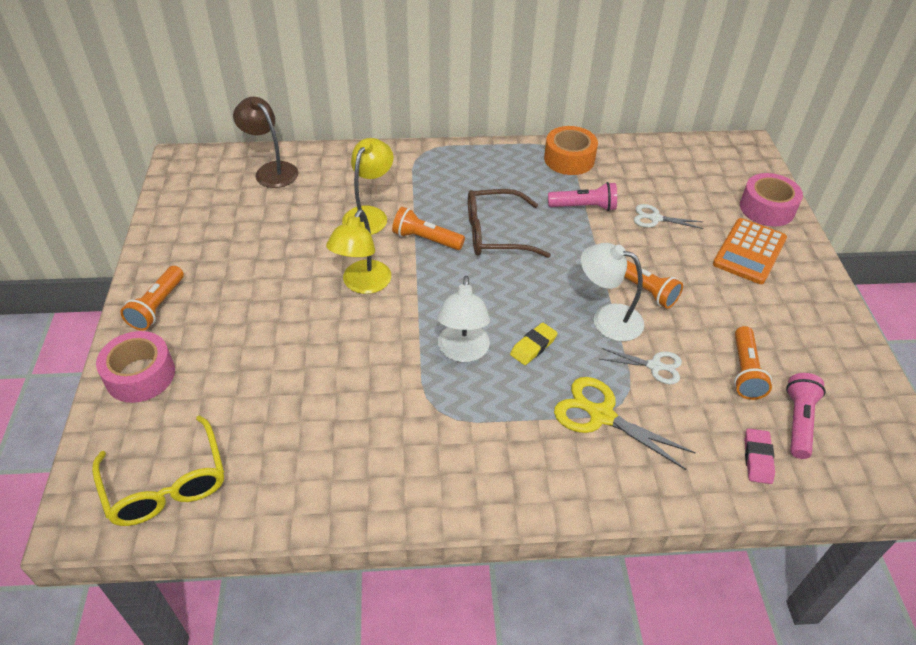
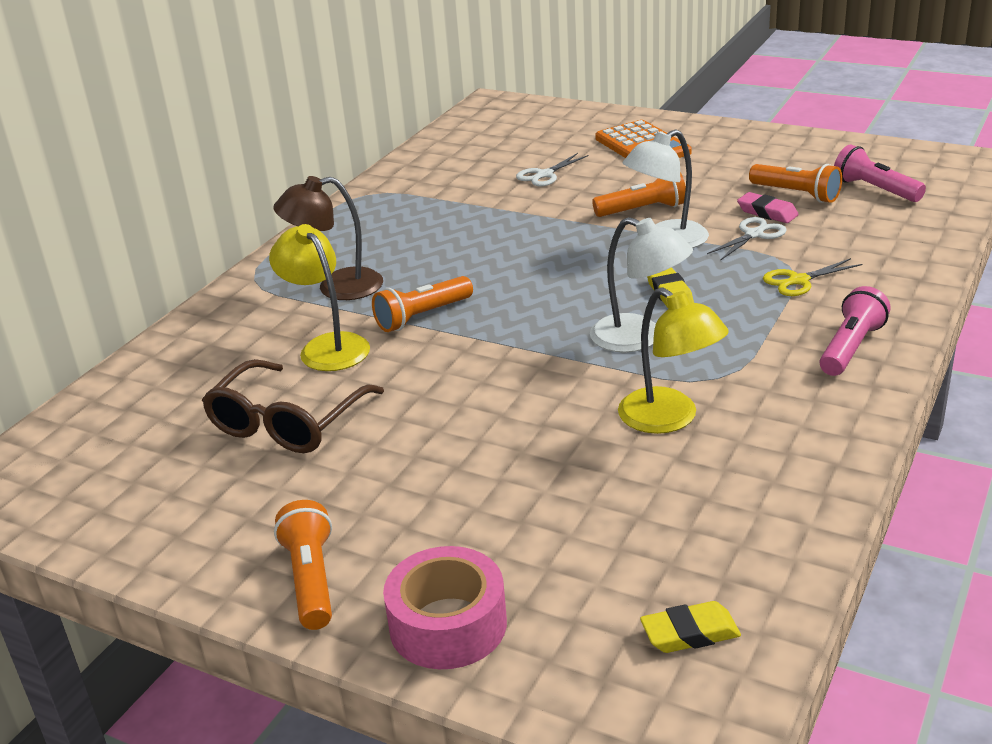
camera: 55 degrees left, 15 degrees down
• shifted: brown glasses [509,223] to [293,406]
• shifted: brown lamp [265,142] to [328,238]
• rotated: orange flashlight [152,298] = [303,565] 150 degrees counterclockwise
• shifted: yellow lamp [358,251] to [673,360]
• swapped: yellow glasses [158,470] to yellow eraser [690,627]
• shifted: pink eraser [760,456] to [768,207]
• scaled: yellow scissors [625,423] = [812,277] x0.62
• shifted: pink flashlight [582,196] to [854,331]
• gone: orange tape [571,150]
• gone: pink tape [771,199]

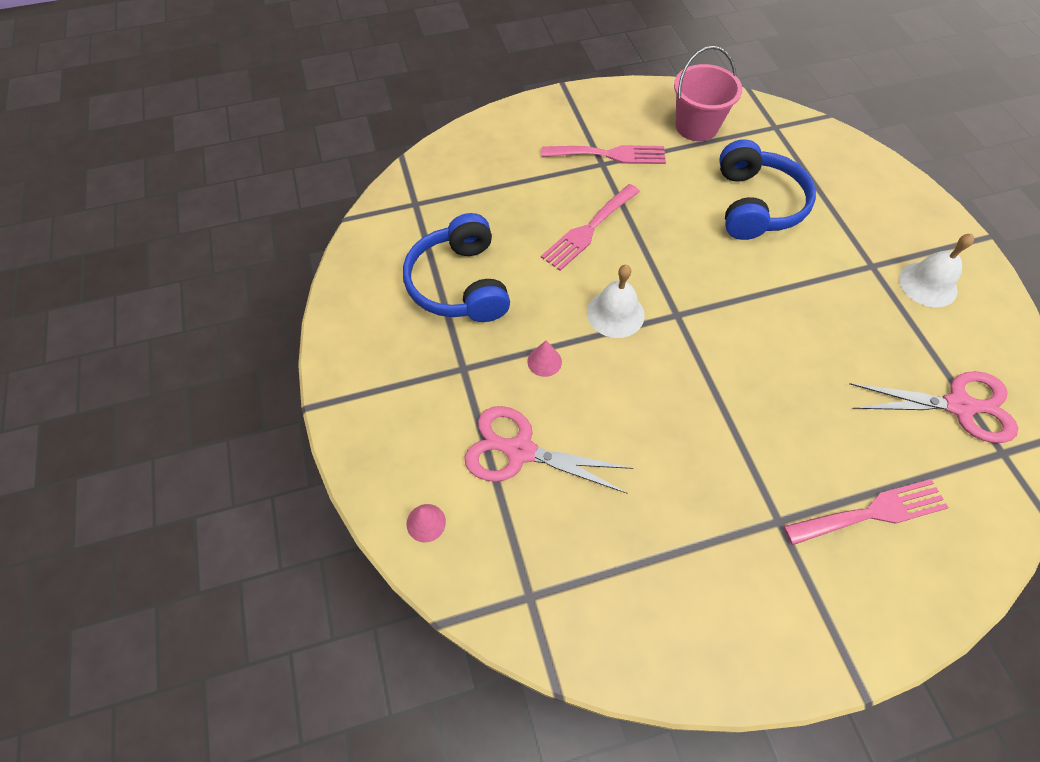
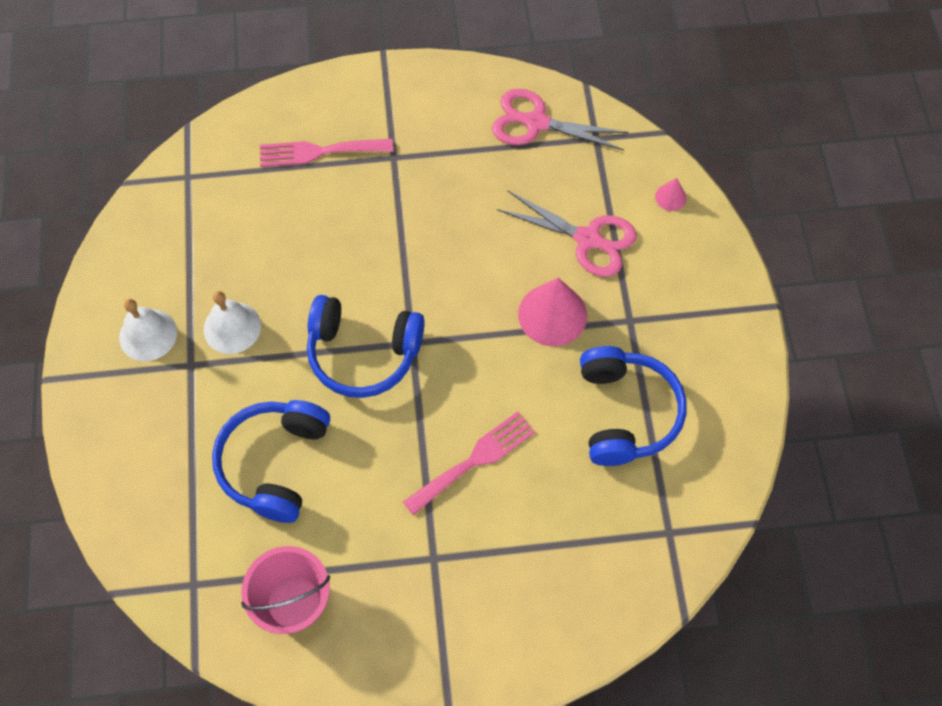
camera: 170 degrees left, 5 degrees up
• shifted: white bell [616,301] to [232,322]
• new: blue headphones [366,346]
• shifted: pink scissors [934,407] to [560,120]
• scaled: pink cone [544,359] = [552,312] x2.10
• gone: pink fork [604,154]

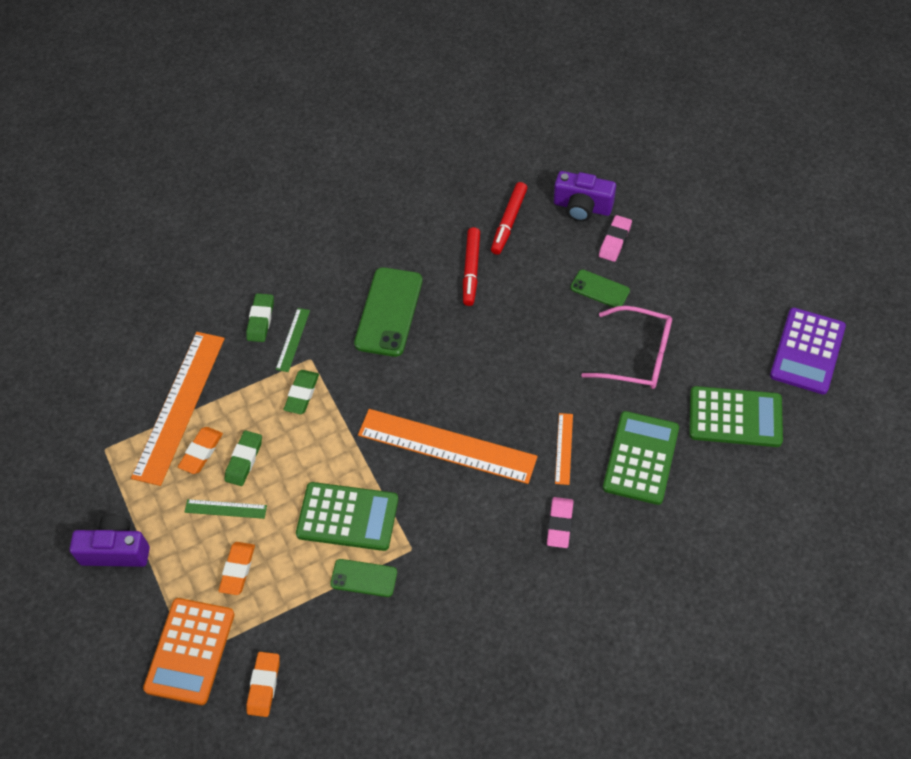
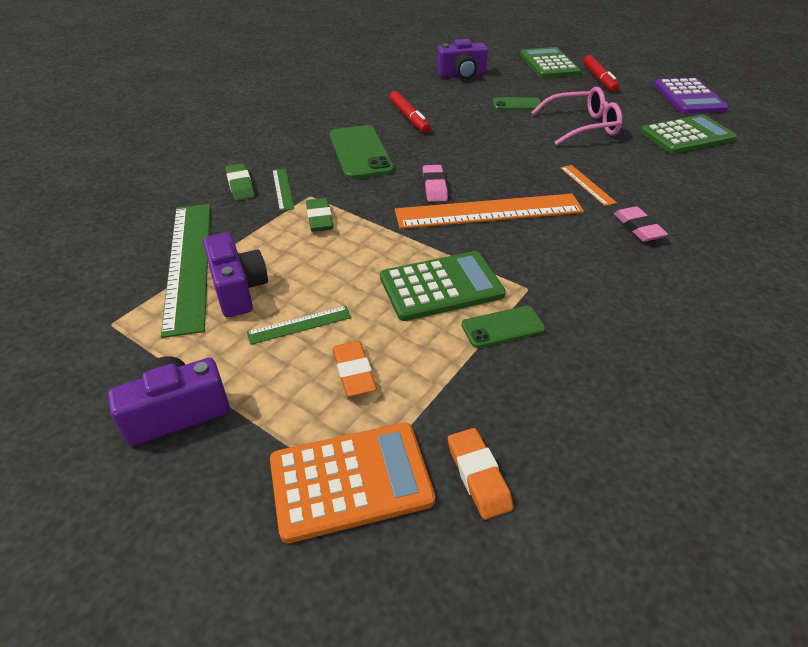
camera: 30 degrees left, 15 degrees down
• repainted: orange ruler [178,409] to green ruler [185,271]
• swapped: orange eraser [200,450] to purple camera [235,274]
• rotated: orange calculator [189,651] = [352,482] 90 degrees counterclockwise
• shifted: pink eraser [615,238] to [435,183]
• shifted: green calculator [641,458] to [550,62]
• shifted: red marker [509,218] to [601,73]
• gone: green eraser [243,458]

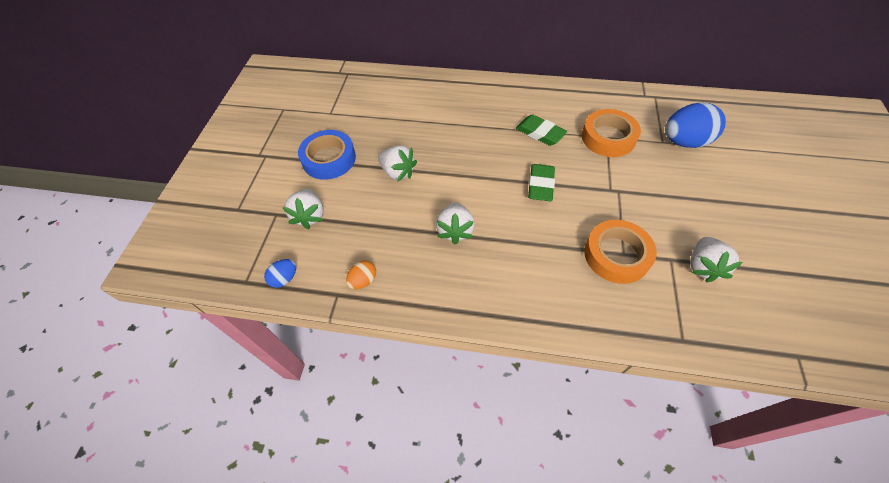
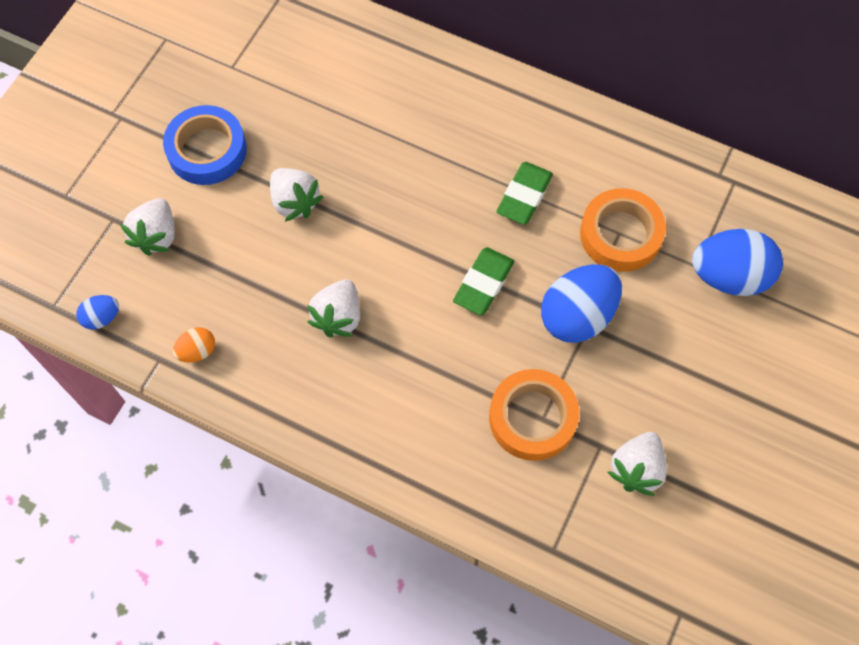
camera: 15 degrees right, 10 degrees up
• rotated: green eraser [541,130] = [525,193] 60 degrees clockwise
• new: blue egg [581,303]

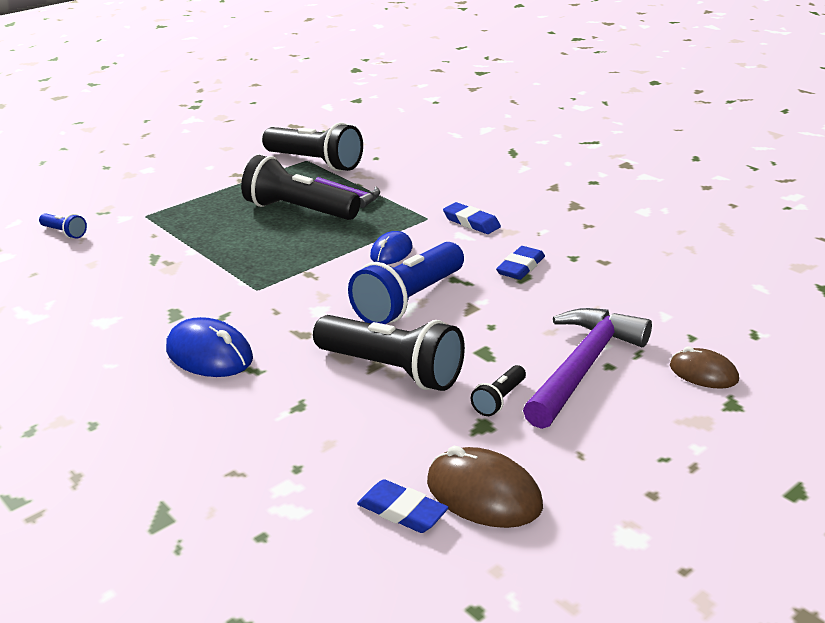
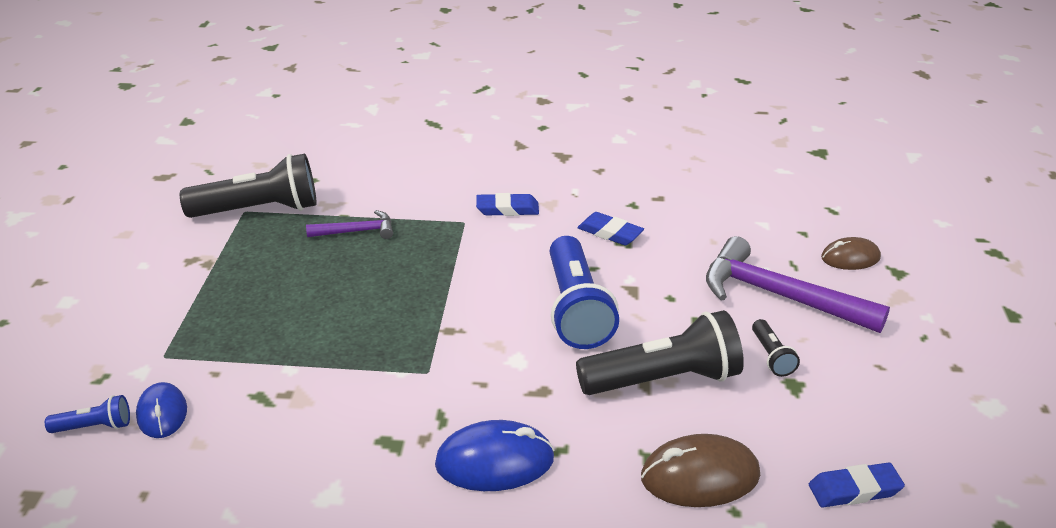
camera: 45 degrees left, 5 degrees up
• shifted: blue mouse [391,248] to [161,410]
• rotated: blue eraser [520,263] = [610,228] 45 degrees counterclockwise
• shifted: brown mouse [485,487] to [700,470]
• rotated: purple hammer [587,368] = [798,284] 45 degrees counterclockwise
• gone: black flashlight [300,187]

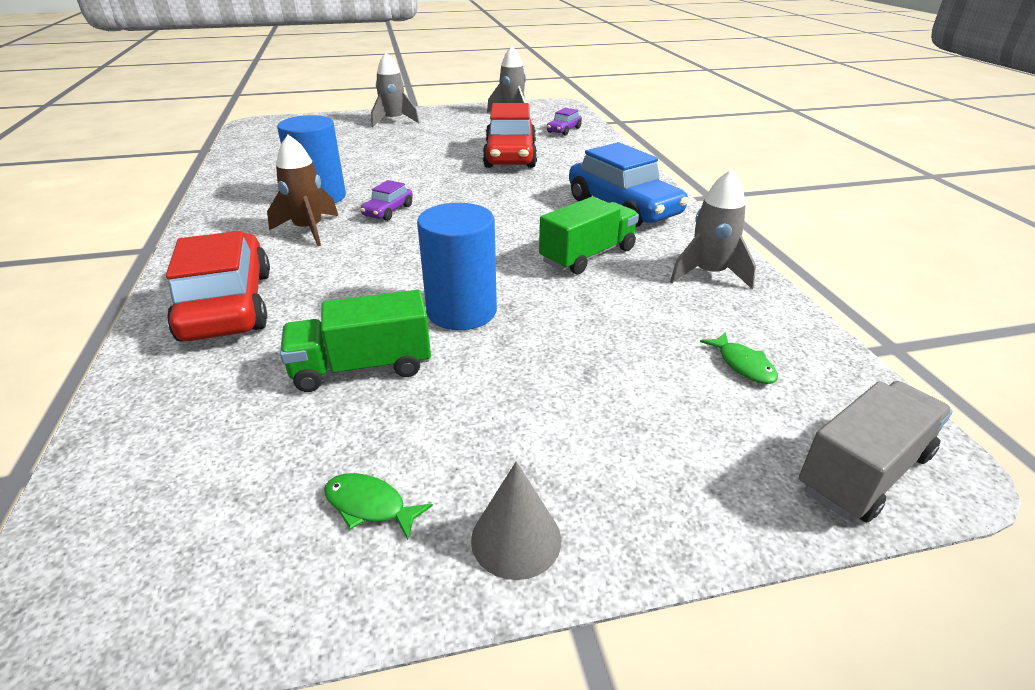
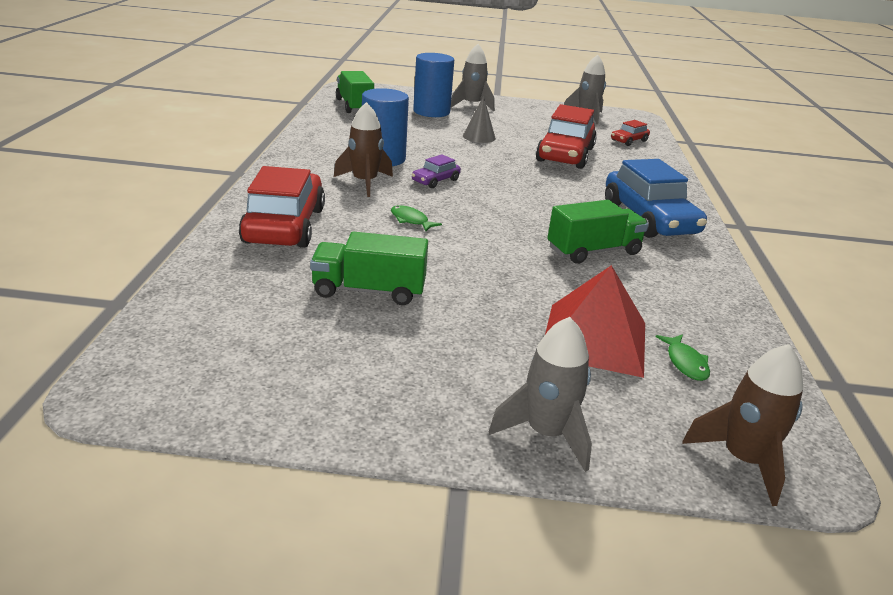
camera: 15 degrees right, 5 degrees down
• new: green truck [355,92]
• shifted: green fish [378,506] to [416,218]
• shifted: blue cylinder [457,266] to [433,85]
• shifted: grey cone [516,520] to [479,119]
• shifted: grey rocket [713,229] to [540,394]
• new: red pyramid [595,321]
• repainted: purple car [564,122] to red car [630,133]
• swapped: grey truck [876,451] to brown rocket [742,425]

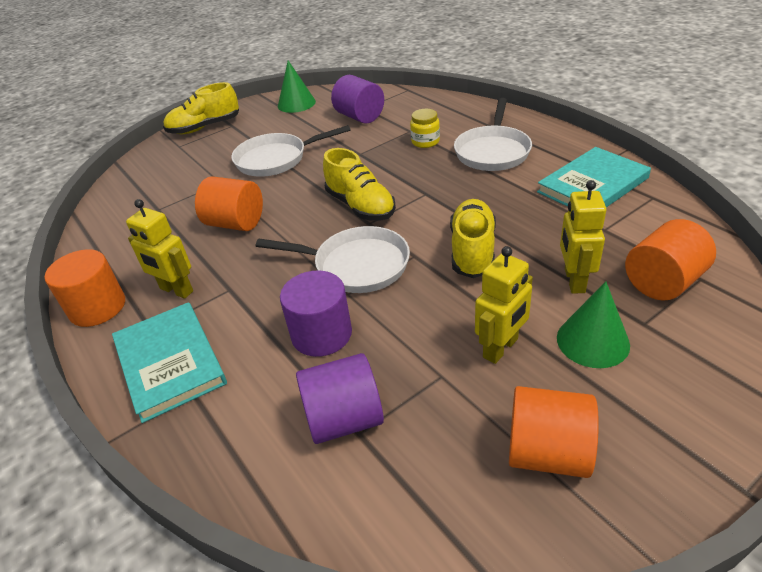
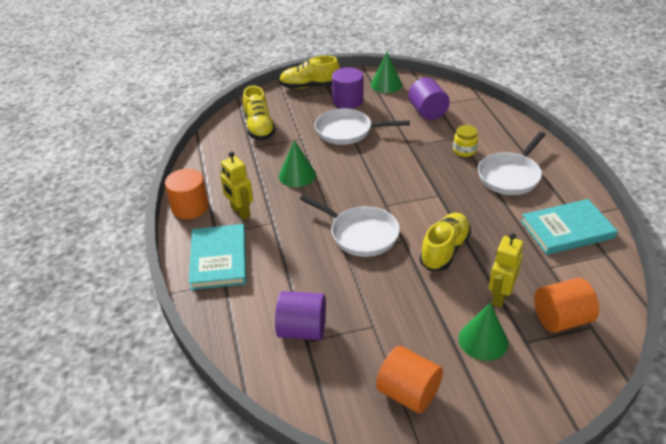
camera: 20 degrees right, 0 degrees up
• shifted: yellow shoe [359,184] to [259,113]
• swapped: orange cylinder [229,203] to green cone [297,163]
• shifted: purple cylinder [316,313] to [347,88]
• gone: yellow robot [504,305]

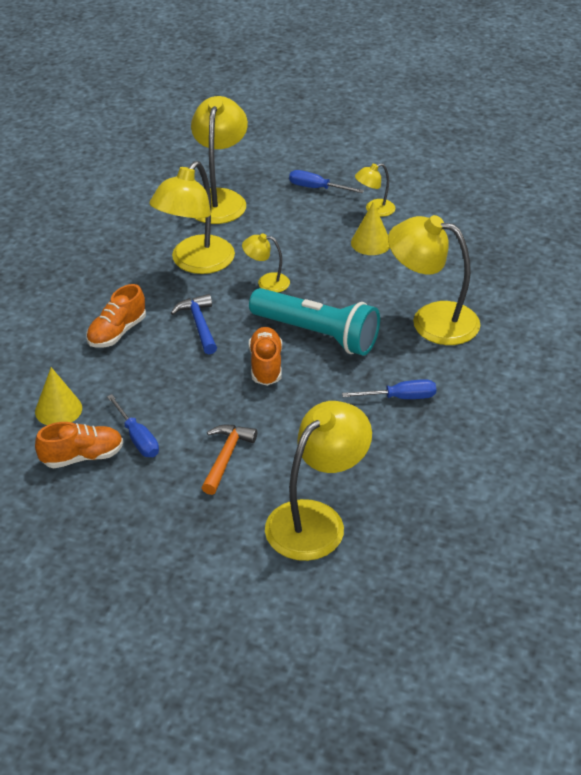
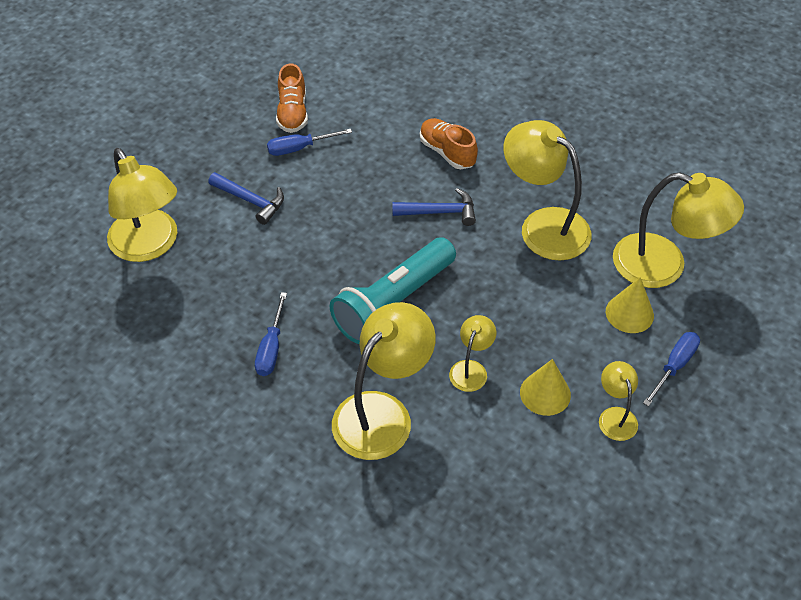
camera: 105 degrees right, 10 degrees up
• repainted: orange hammer [229,460] to blue hammer [246,198]
• shifted: yellow lamp [266,263] to [472,353]
• shifted: yellow cone [58,396] to [630,305]
• gone: orange shoe [265,356]

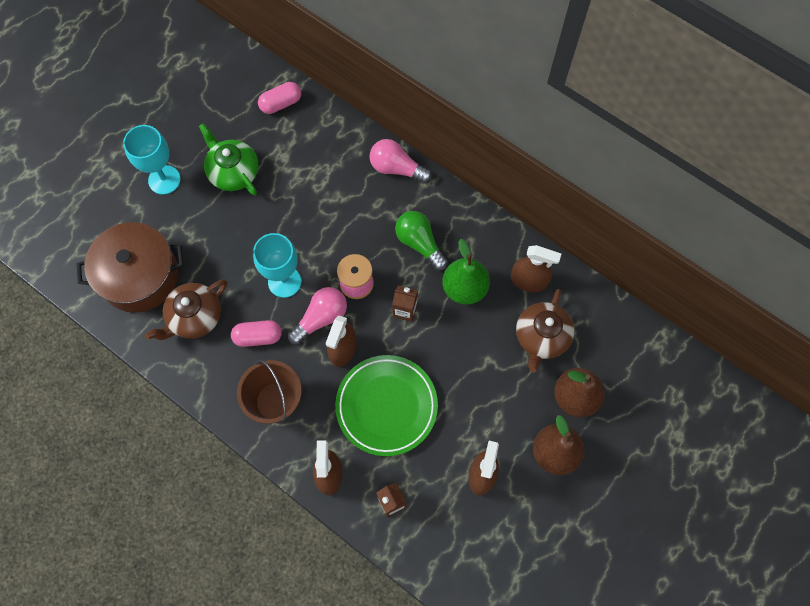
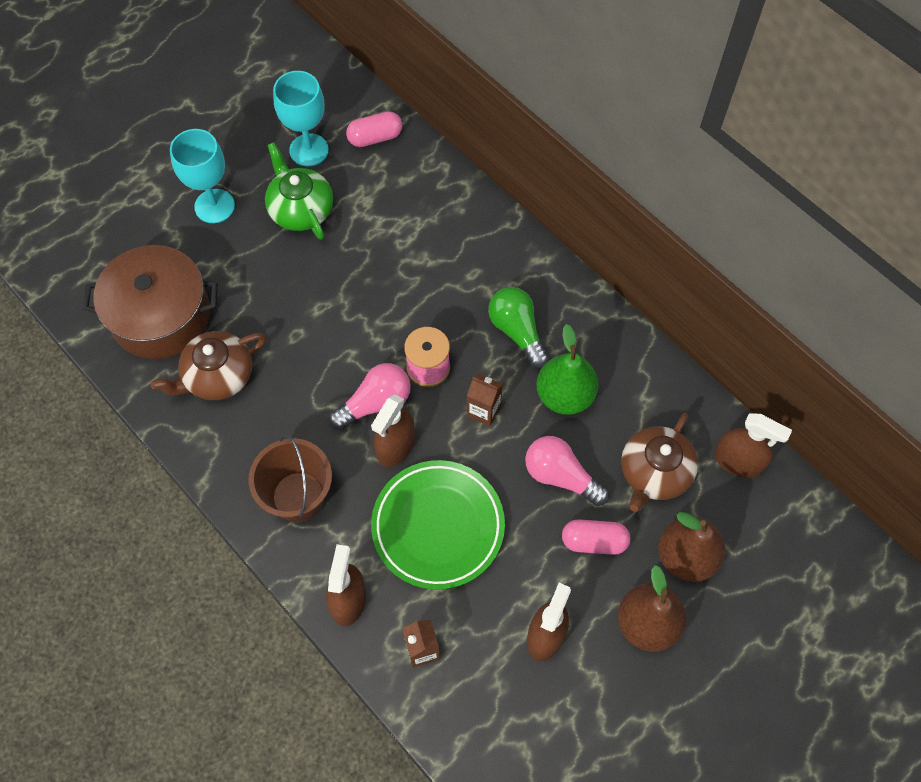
camera: 10 degrees right, 5 degrees down
• shifted: turquoise goblet [277,265] to [301,119]
• shifted: pink light bulb [401,161] to [567,471]
• shifted: pink capsule [256,333] to [596,537]
• shifted: brown spray bottle [536,268] to [753,445]

